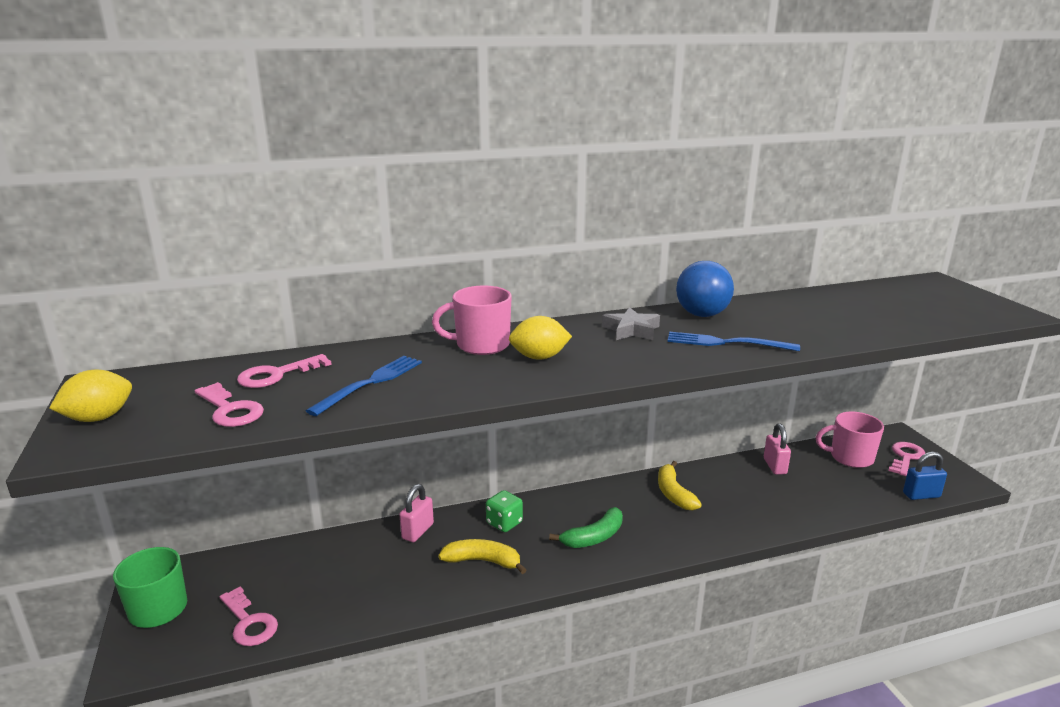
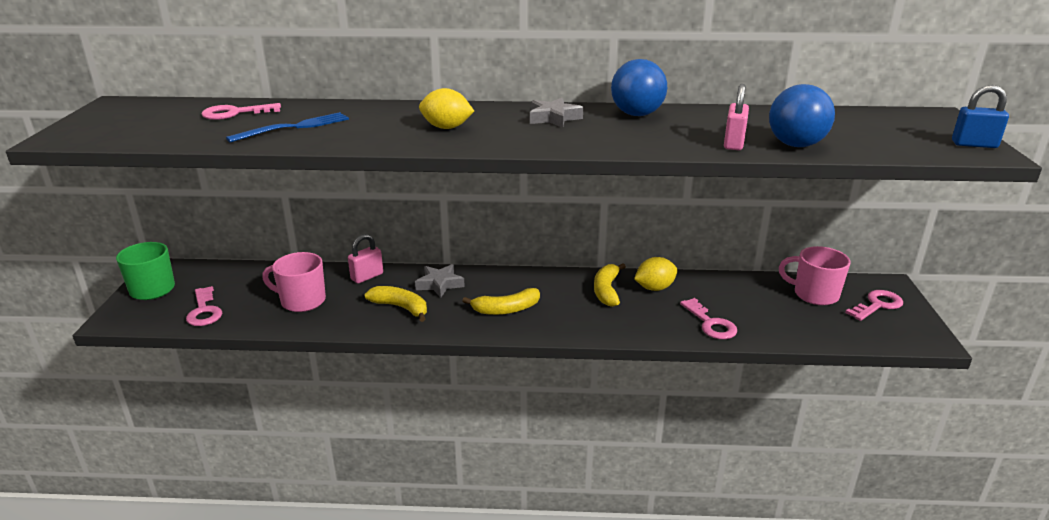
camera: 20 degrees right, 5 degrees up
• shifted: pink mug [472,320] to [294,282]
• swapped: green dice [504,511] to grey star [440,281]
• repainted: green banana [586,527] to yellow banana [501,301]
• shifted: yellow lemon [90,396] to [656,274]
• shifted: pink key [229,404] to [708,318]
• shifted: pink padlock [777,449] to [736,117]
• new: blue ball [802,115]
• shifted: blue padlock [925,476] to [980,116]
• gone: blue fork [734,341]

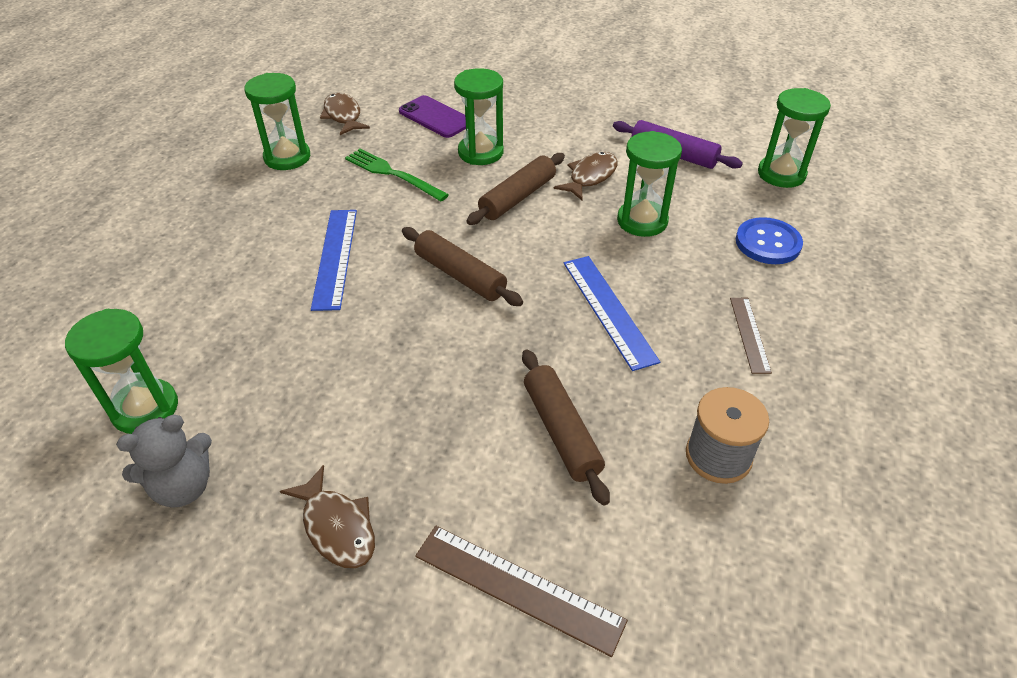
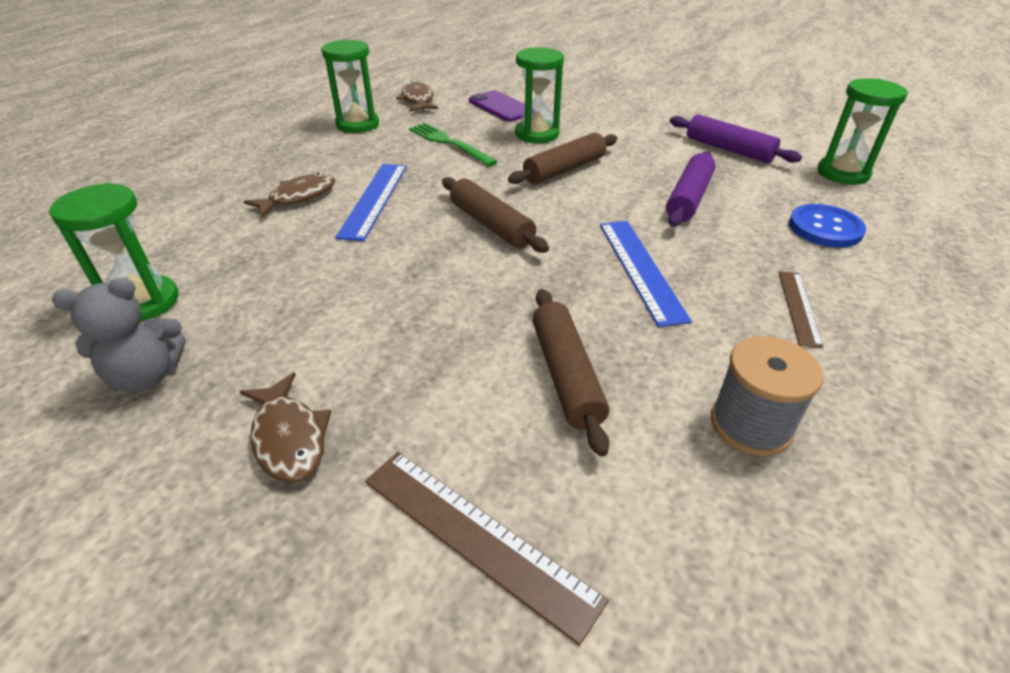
camera: 10 degrees right, 5 degrees down
• shifted: brown fish [586,176] to [289,194]
• swapped: green hourglass [649,184] to purple rolling pin [690,189]

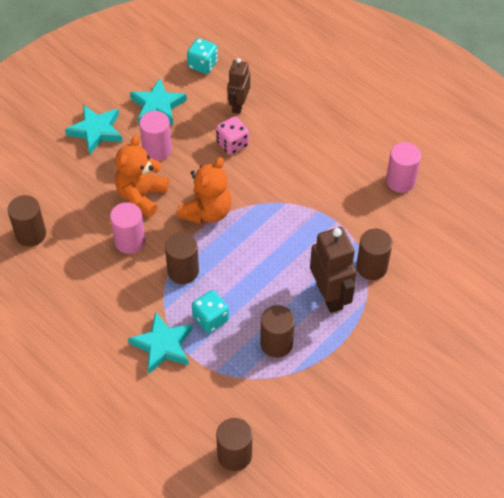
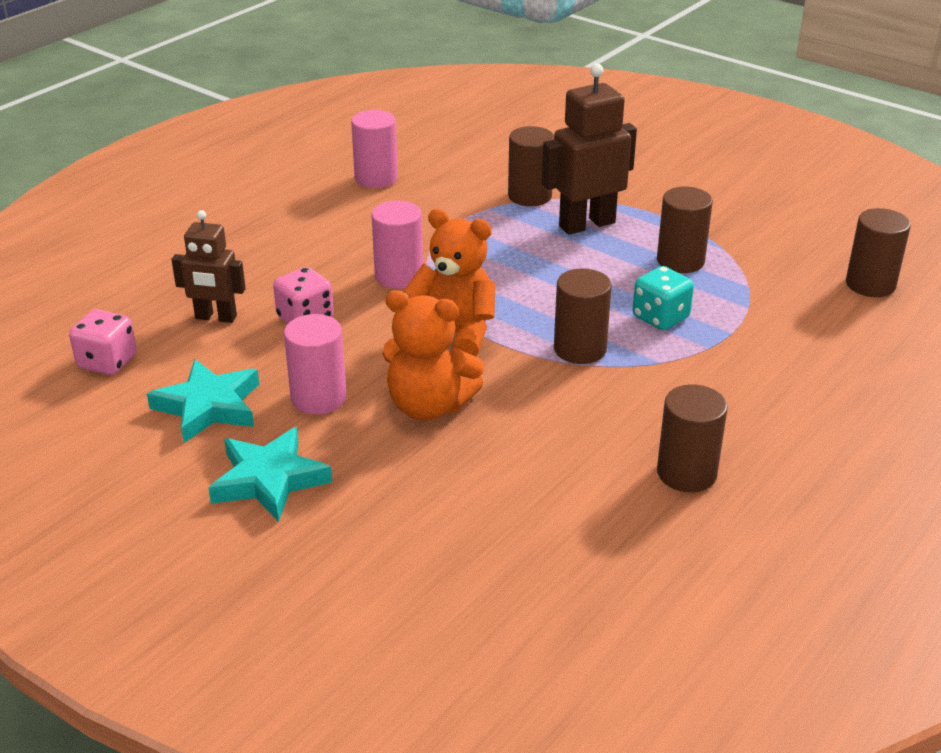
camera: 95 degrees left, 20 degrees down
• repainted: turquoise dice [202,56] to pink dice [103,342]
• shifted: pink cylinder [127,228] to [397,245]
• shifted: brown cylinder [27,221] to [692,438]
• gone: turquoise star [160,342]

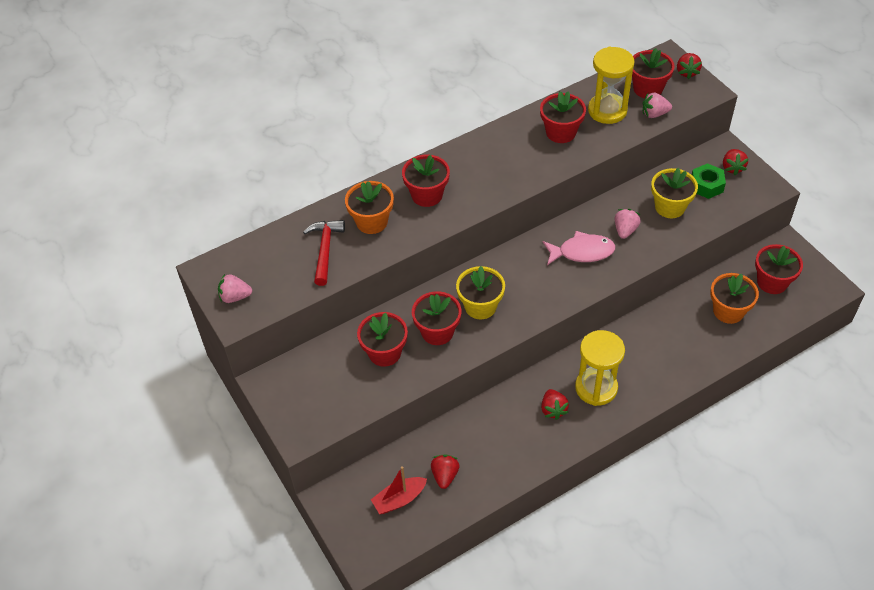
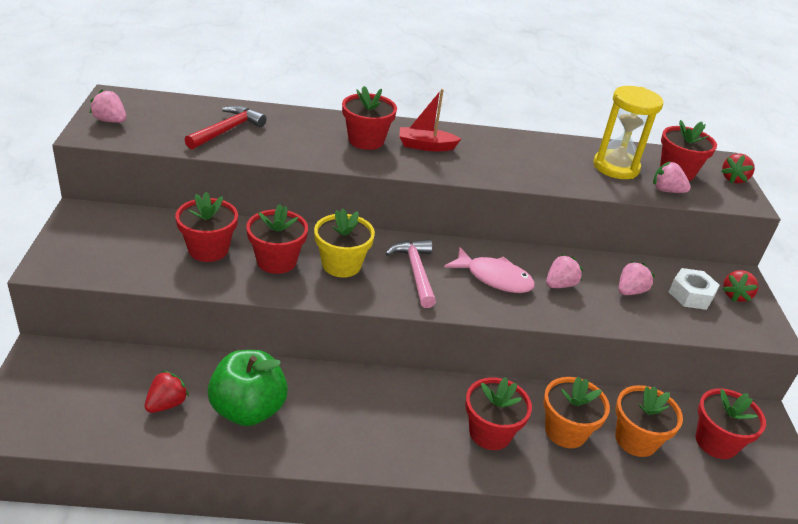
camera: 25 degrees right, 15 degrees down
• new: green apple [248,388]
• new: pink hammer [410,274]
• shifted: red boat [399,490] to [430,120]
• shifted: red flower pot [563,117] to [498,413]
• shifted: orange flower pot [369,207] to [576,412]
• swapped: yellow flower pot [674,193] to pink strawberry [637,278]
• repainted: green nut [709,181] to white nut [694,289]
• gone: red strawberry [555,404]
• gone: yellow hourglass [600,368]

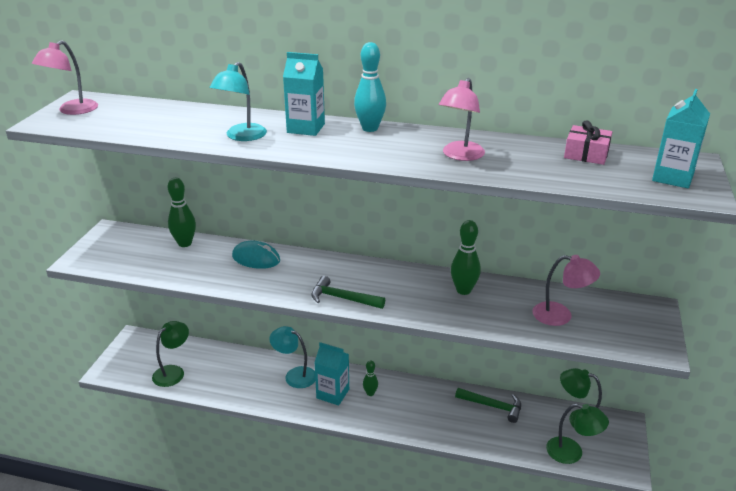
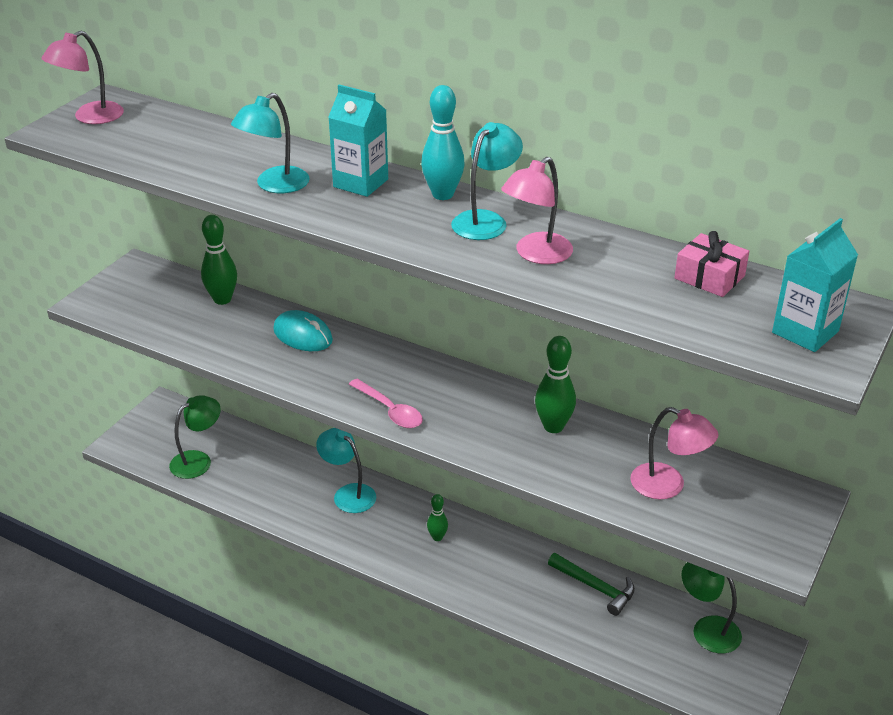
camera: 15 degrees right, 5 degrees up
• swapped: green hammer [348,292] to pink spoon [386,403]
• new: turquoise lamp [487,181]
• gone: turquoise carton [331,374]
• gone: green lamp [577,434]

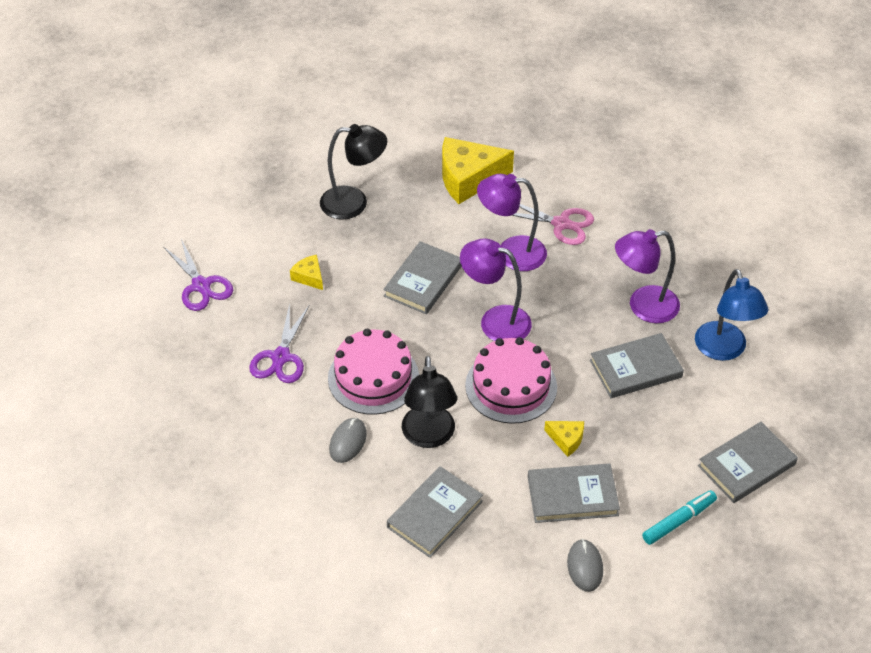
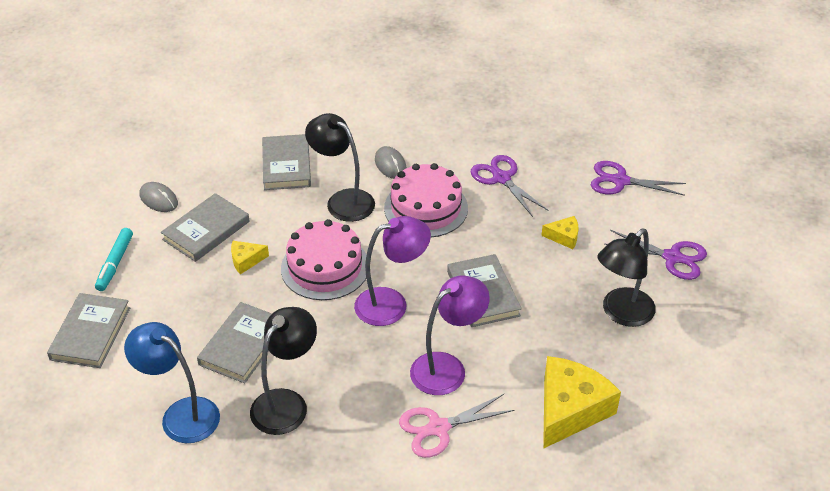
camera: 135 degrees right, 5 degrees down
• repainted: purple lamp [647,276] to black lamp [283,371]
• new: purple scissors [656,255]

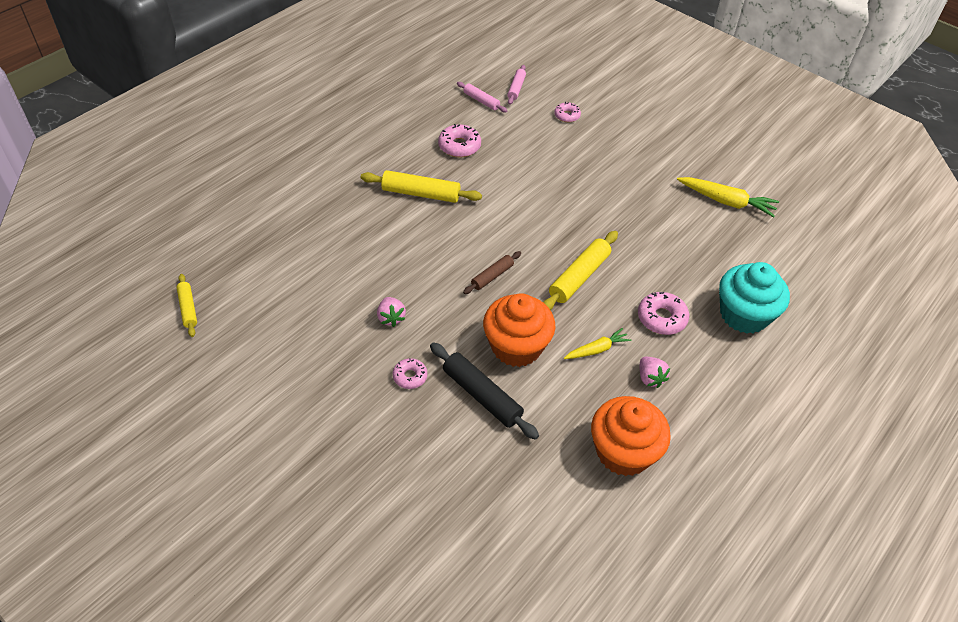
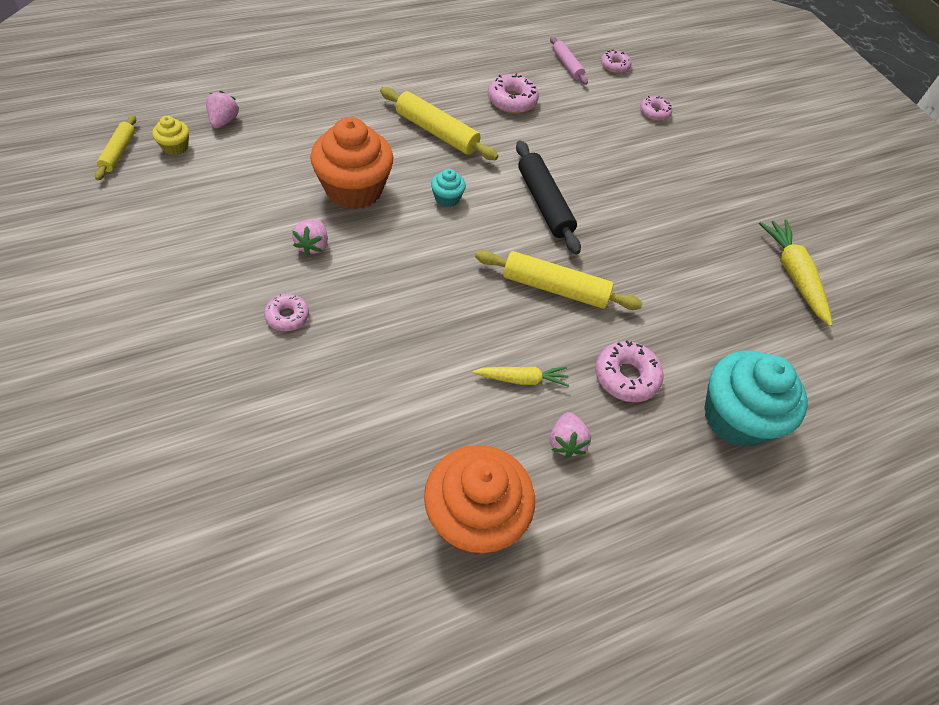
camera: 20 degrees right, 5 degrees up
• new: yellow cupcake [171,135]
• new: pink strawberry [222,109]
• shifted: orange cupcake [519,330] to [351,163]
• new: turquoise cupcake [448,188]
• rotated: yellow rolling pin [580,270] = [559,280] 45 degrees clockwise
• shifted: black rolling pin [484,391] to [548,197]
• swapped: pink rolling pin [516,85] to pink donut [616,62]
• rotated: yellow carrot [728,197] = [796,273] 150 degrees counterclockwise
• gone: brown rolling pin [492,272]

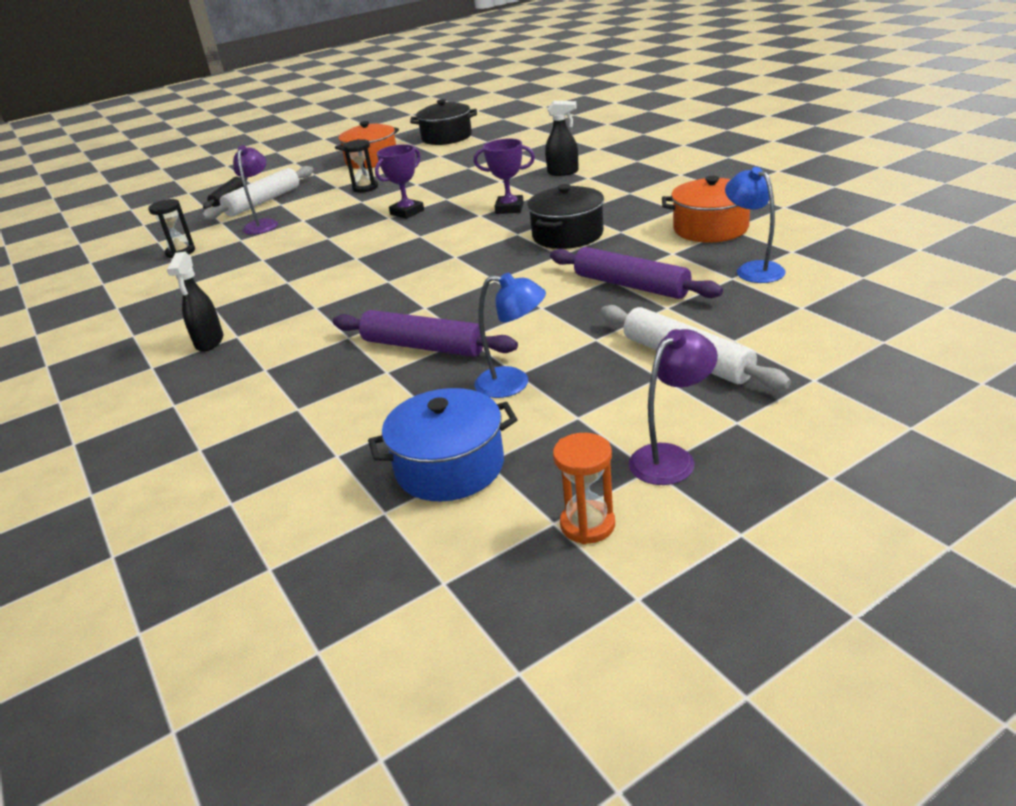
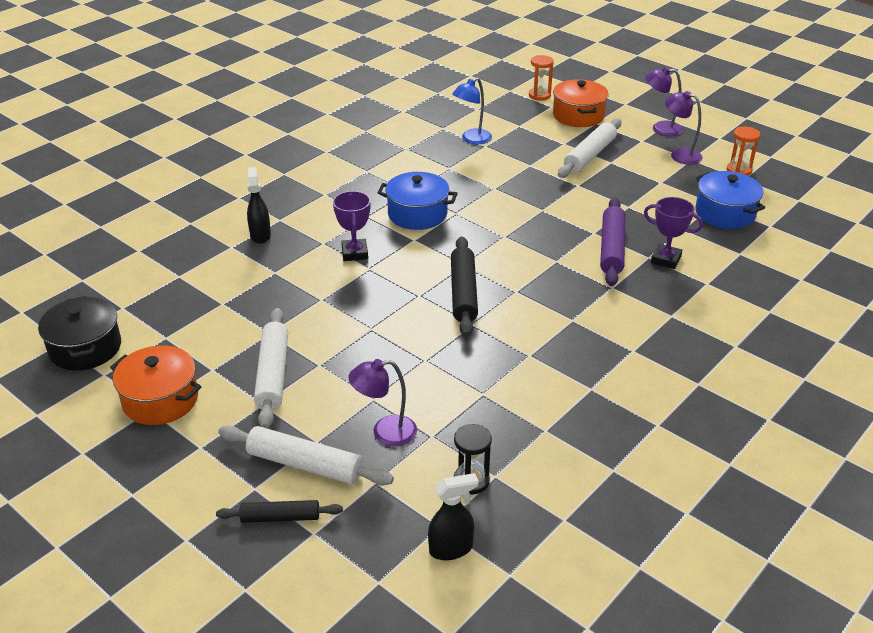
camera: 110 degrees left, 5 degrees up
• swapped: black hourglass [360,166] to white rolling pin [271,368]
• repainted: black pot [565,216] to blue pot [417,201]
• shifted: black spray bottle [195,302] to [453,516]
• new: black rolling pin [464,286]
• new: orange hourglass [541,78]
• shifted: orange pot [706,209] to [580,103]
• shifted: purple trophy [399,181] to [673,233]
• new: purple lamp [664,101]
• gone: blue lamp [510,335]
• gone: purple rolling pin [636,273]

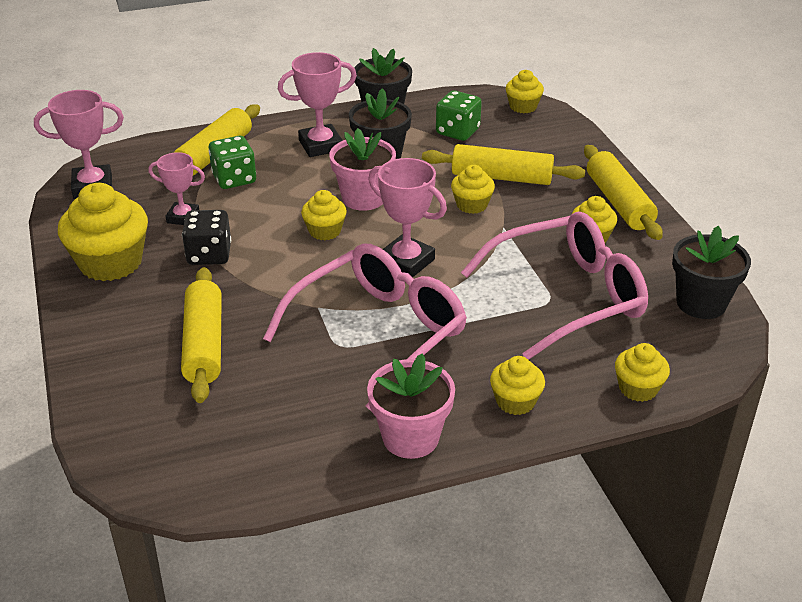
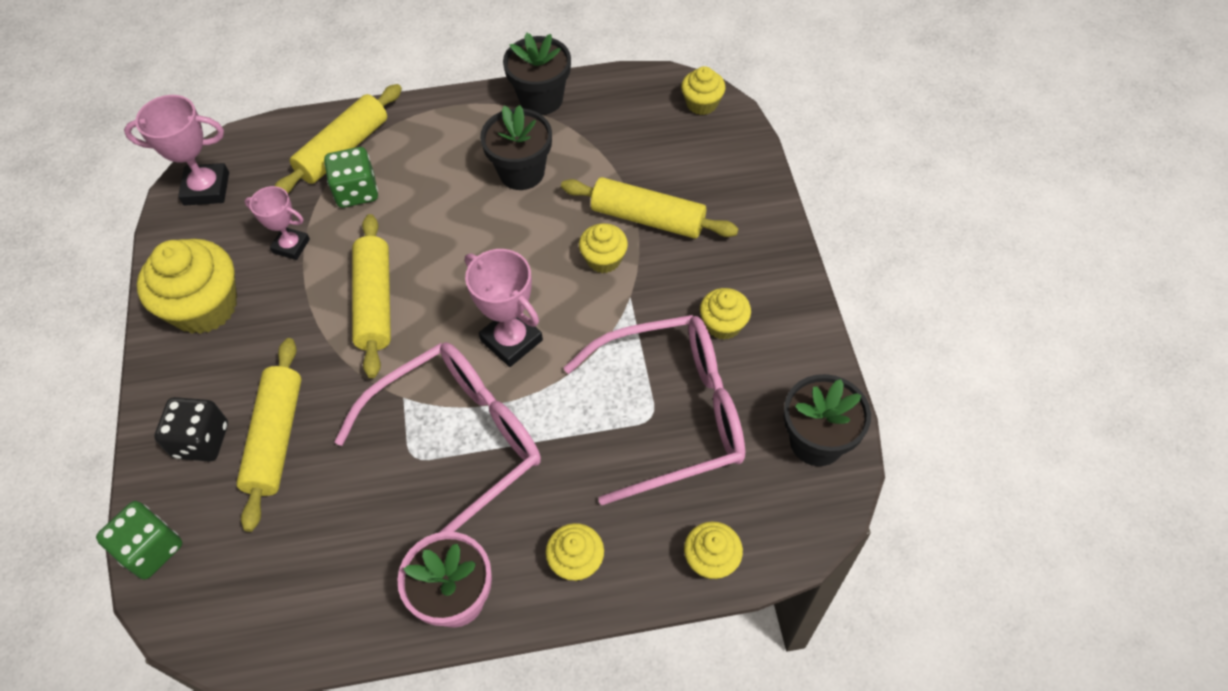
camera: 10 degrees right, 20 degrees up
• shifted: green dice [459,115] to [139,540]
• shifted: black dice [206,237] to [191,429]
• shifted: yellow rolling pin [623,192] to [371,296]
• gone: pink trophy [317,104]
• gone: yellow cupcake [324,215]
• gone: pink flower pot [362,169]

